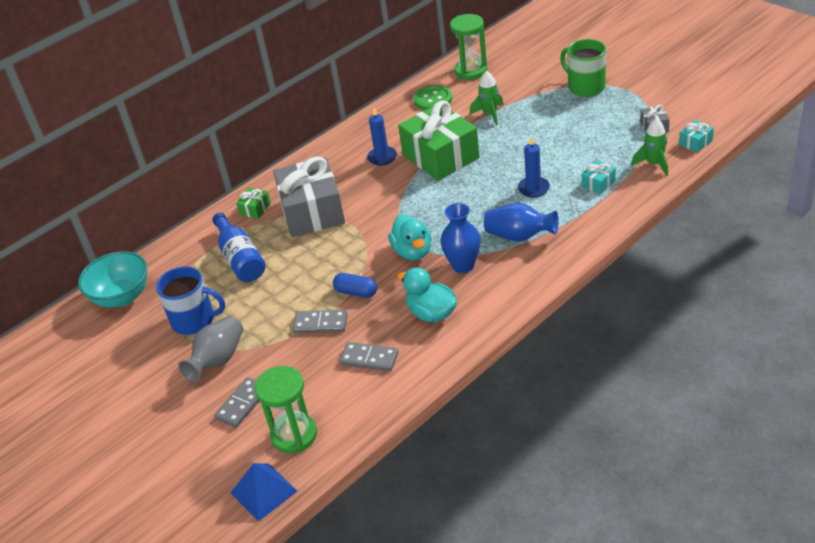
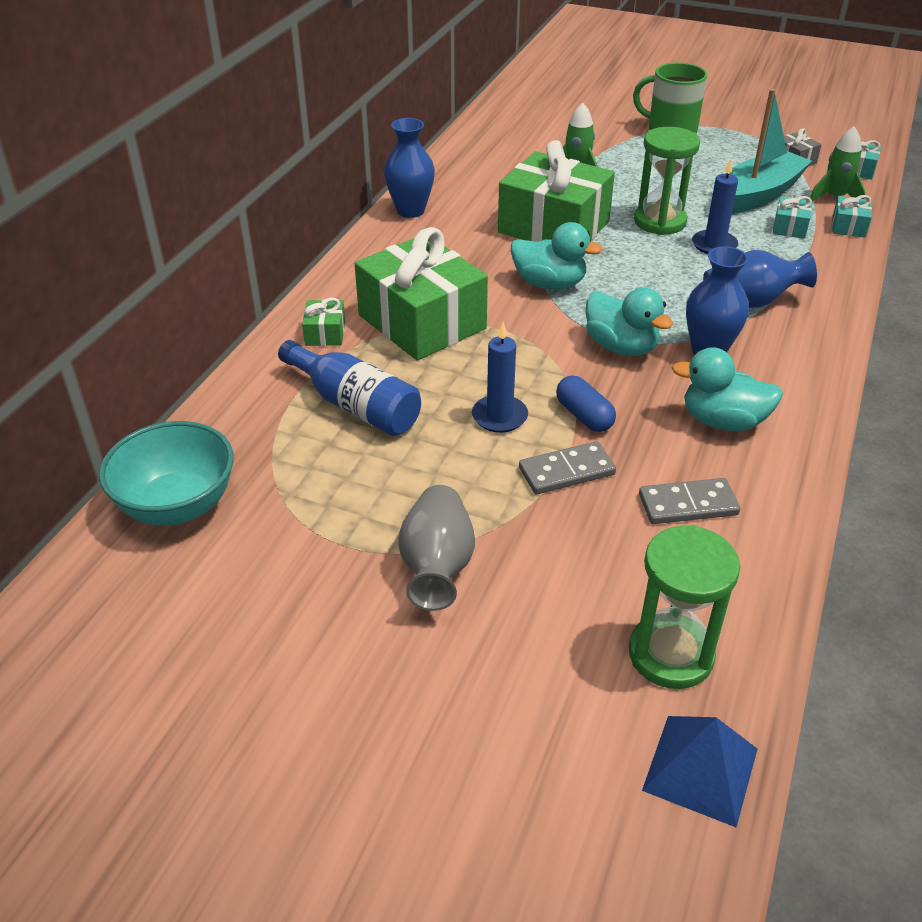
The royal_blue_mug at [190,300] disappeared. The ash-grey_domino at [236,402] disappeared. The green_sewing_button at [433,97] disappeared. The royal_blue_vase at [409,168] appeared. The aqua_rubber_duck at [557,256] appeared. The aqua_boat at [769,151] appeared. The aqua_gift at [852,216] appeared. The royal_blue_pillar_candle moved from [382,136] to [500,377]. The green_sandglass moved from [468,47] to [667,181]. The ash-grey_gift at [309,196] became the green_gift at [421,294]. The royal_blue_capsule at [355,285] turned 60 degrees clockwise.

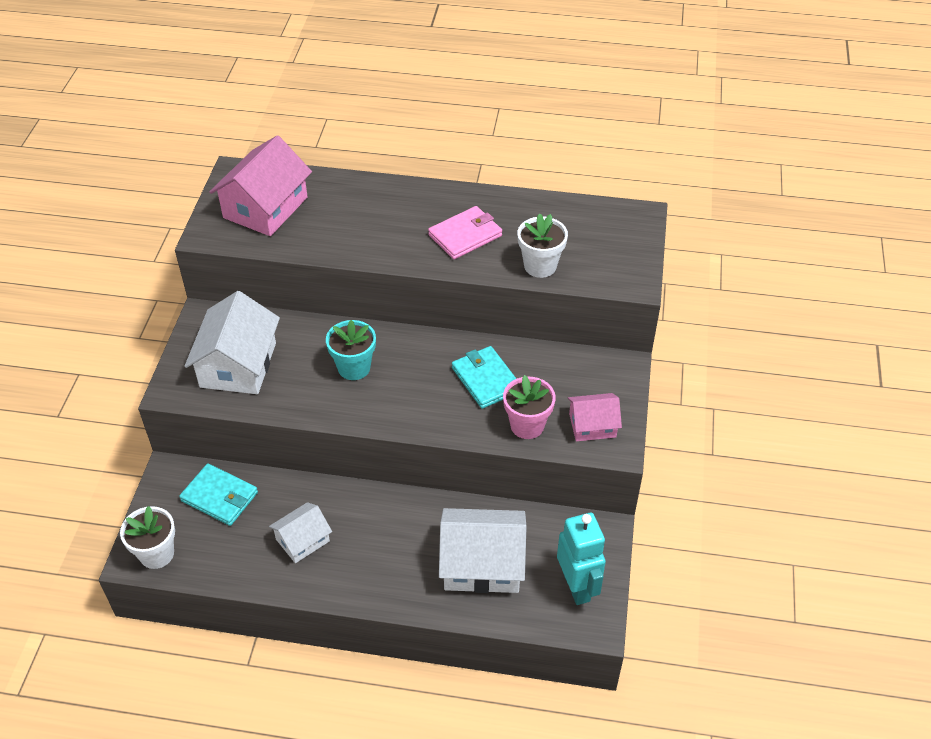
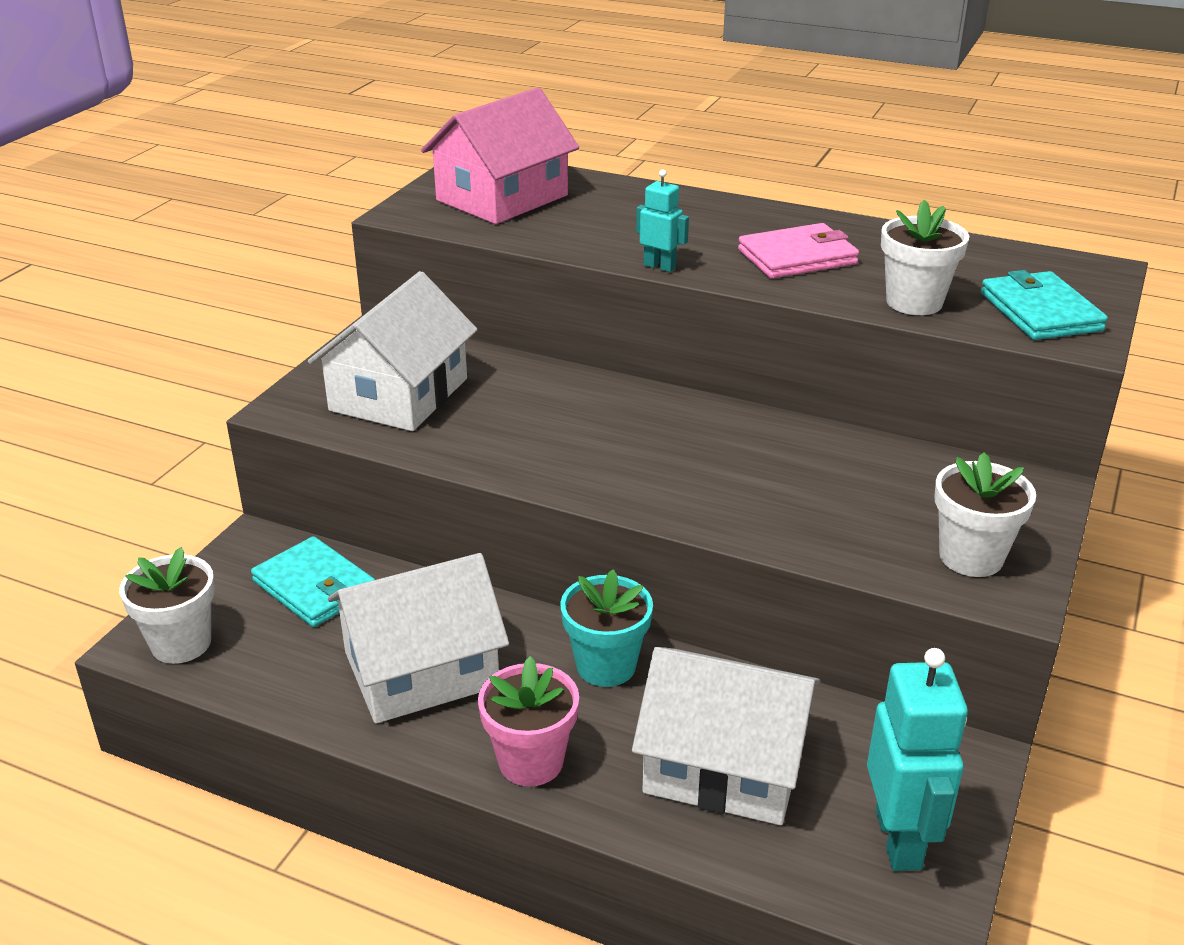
The aqua_robot at [662,220] appeared. The aqua_plant_pot moved from [351,350] to [606,628]. The aqua_billfold moved from [484,377] to [1044,305]. The rosy_plant_pot moved from [529,407] to [528,721]. The rosy_cottage at [595,417] was replaced by the snow-white_plant_pot at [985,515]. The snow-white_cottage at [300,532] changed to 1.76 times the size.

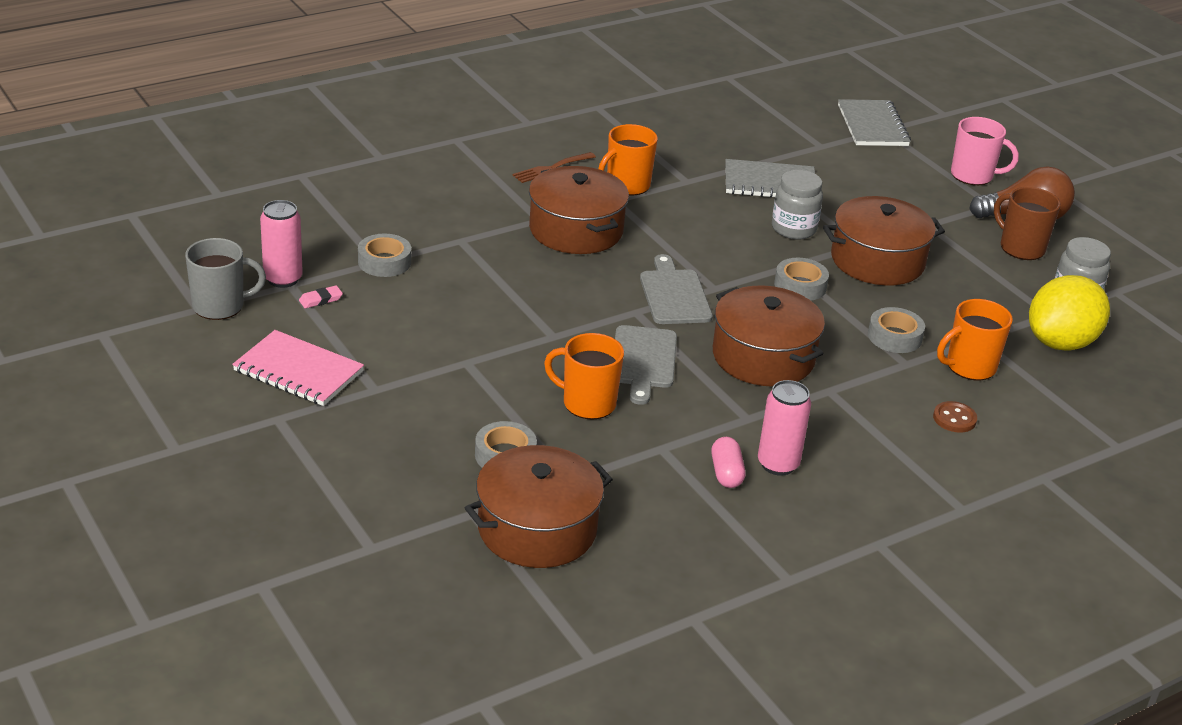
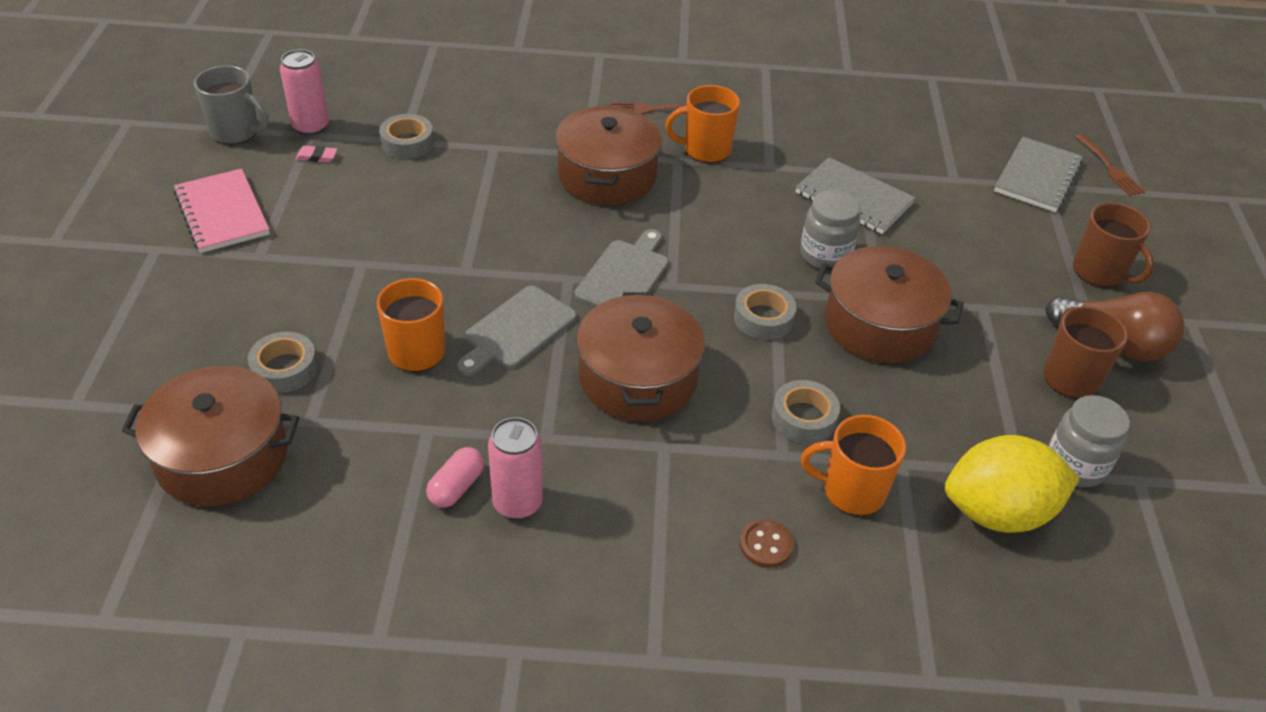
The brown_dinner_fork at [1110,165] appeared. The rosy_mug at [985,151] became the brown_mug at [1113,245].

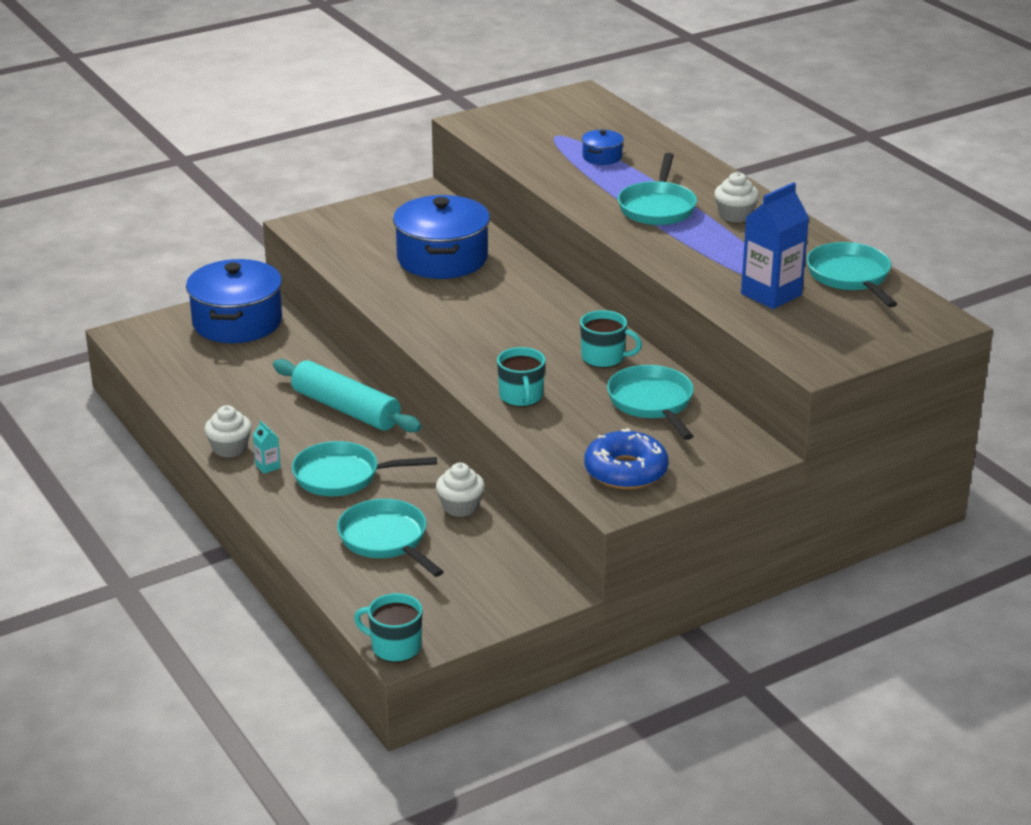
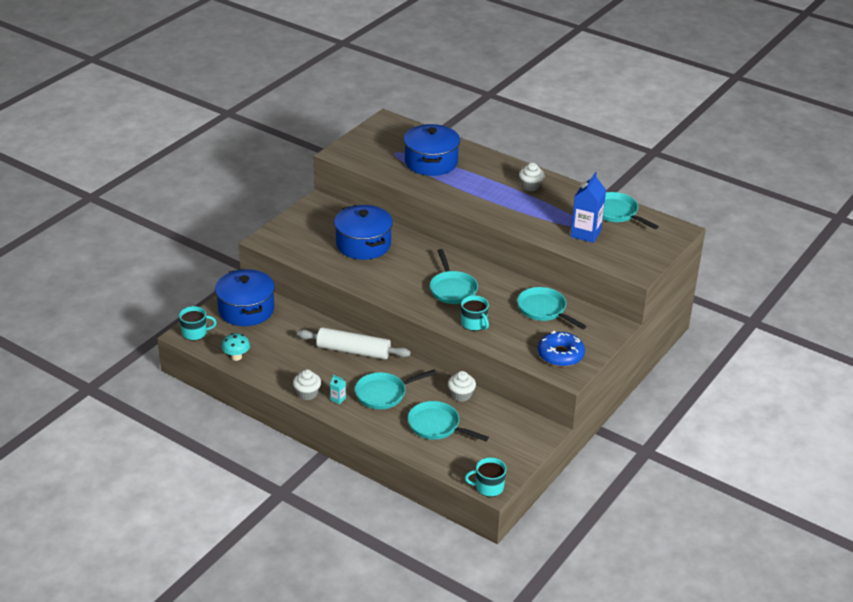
The aqua_fungus at [236,347] appeared. The aqua_mug moved from [611,339] to [198,323]. The aqua_pan moved from [657,189] to [454,276]. The aqua_rolling_pin at [347,396] became the snow-white_rolling_pin at [354,343]. The royal_blue_pot at [603,147] changed to 2.25 times the size.

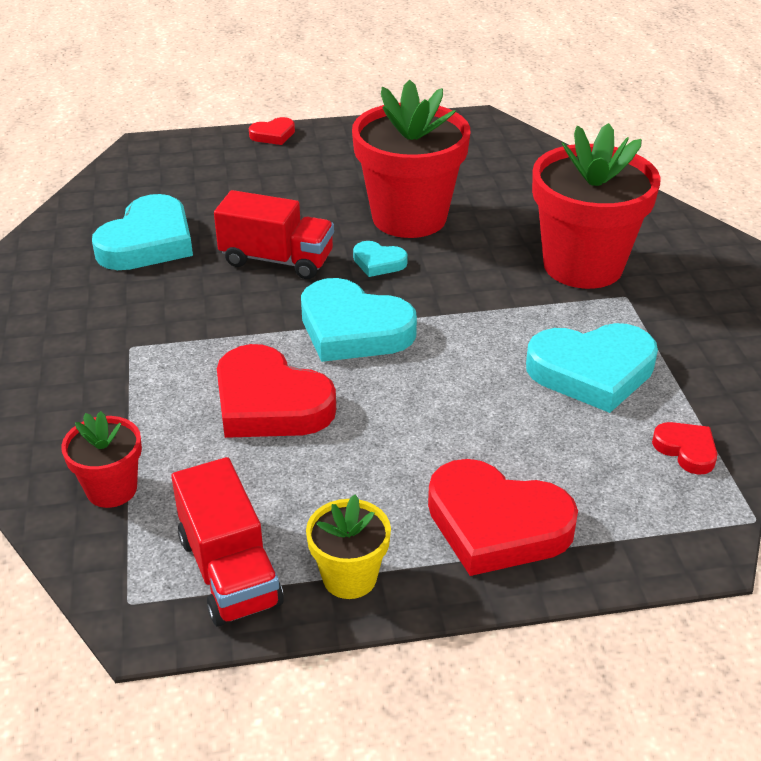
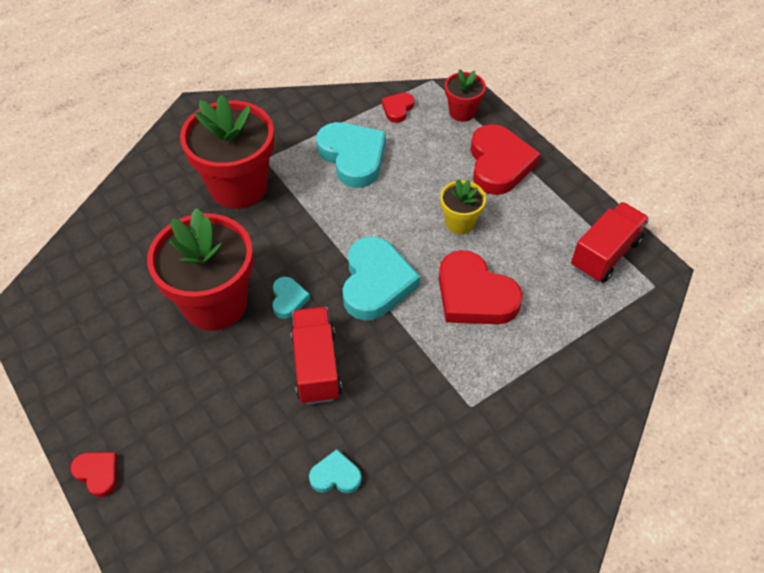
The red_plant_pot moved from [101,459] to [465,95]. The golden_plant_pot moved from [348,547] to [463,206]. The red_heart at [276,391] turned 120 degrees clockwise. The aqua_heart at [142,232] changed to 0.49 times the size.

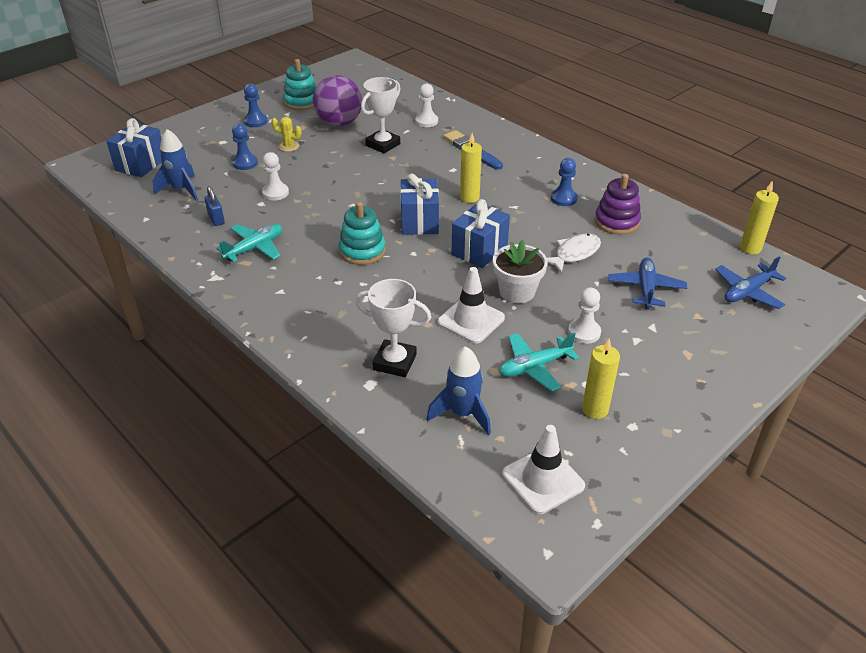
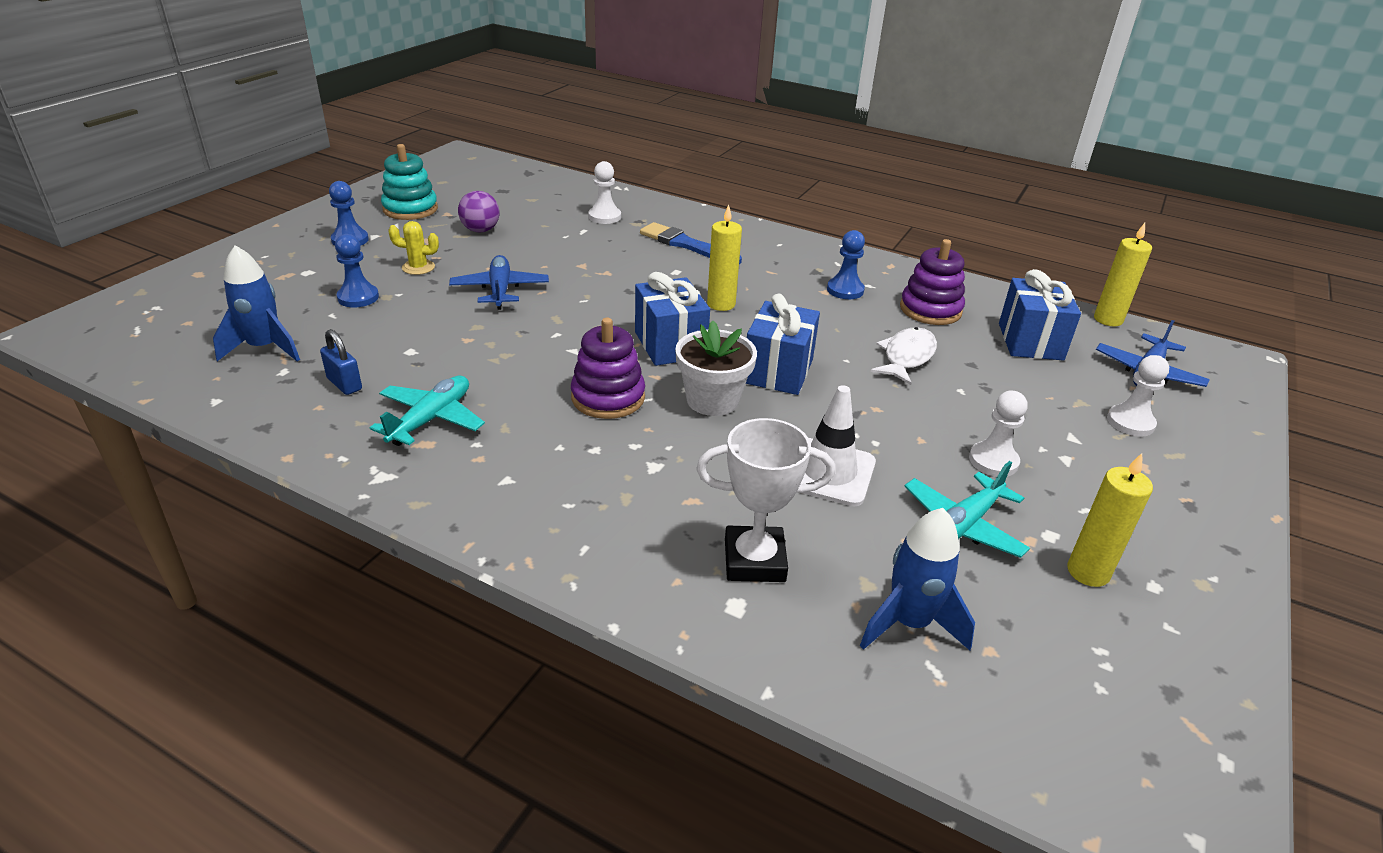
The snow-white_award_cup at [380,115] disappeared. The snow-white_safety_cone at [543,469] disappeared. The royal_blue_gift moved from [134,147] to [1040,315]. The snow-white_pawn moved from [275,176] to [1138,396]. The snow-white_plant_pot moved from [520,271] to [716,368]. The royal_blue_plane moved from [647,283] to [499,282]. The aqua_stacking_rings at [362,233] became the purple_stacking_rings at [608,368]. The purple_play_ball at [337,100] changed to 0.56 times the size.

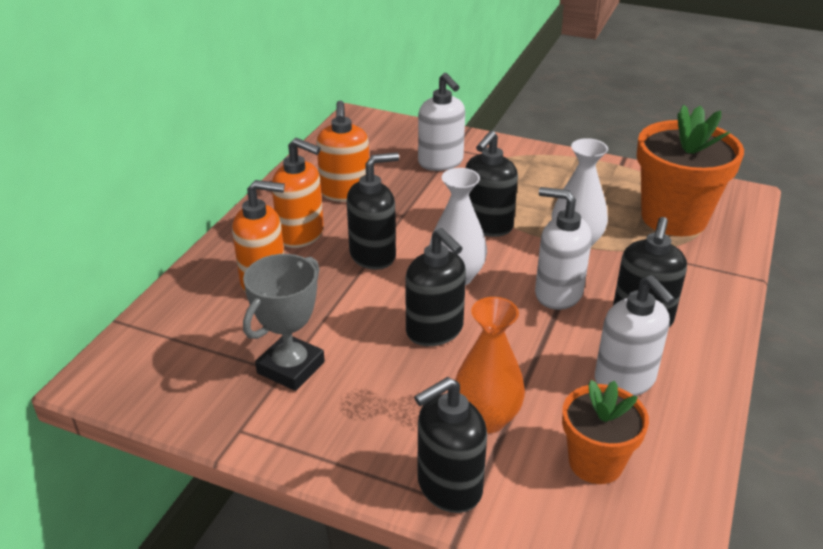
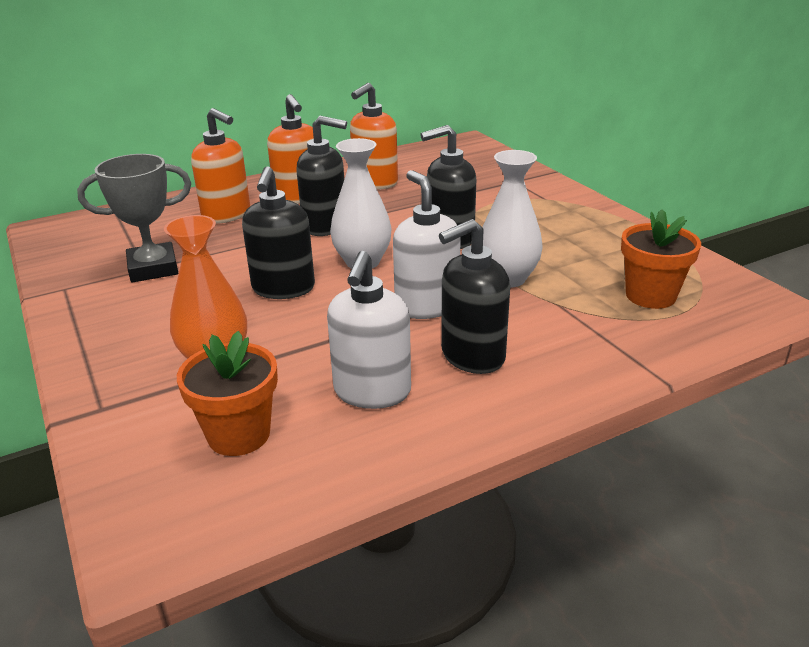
The jet-black_soap_dispenser at [450,445] disappeared. The snow-white_soap_dispenser at [441,122] disappeared. The bright_orange_plant_pot at [690,170] changed to 0.60 times the size.

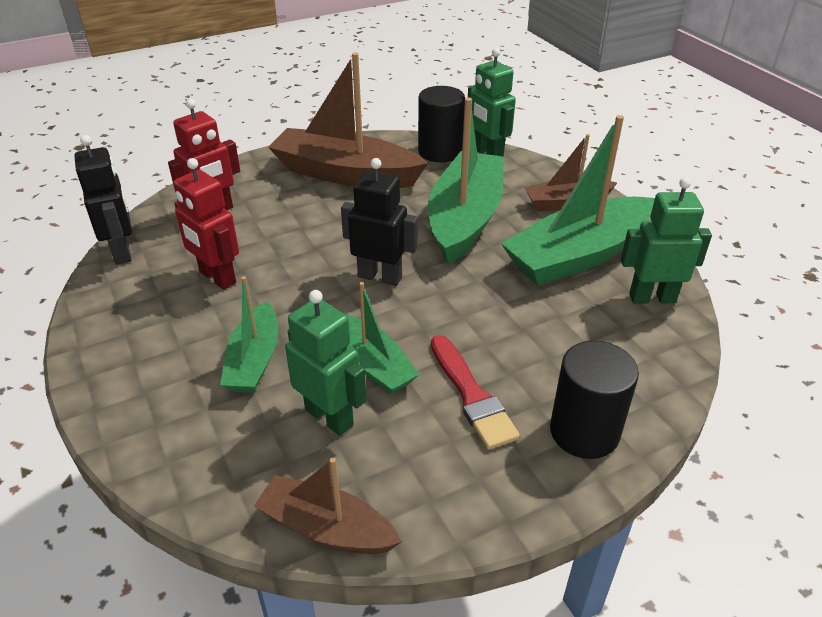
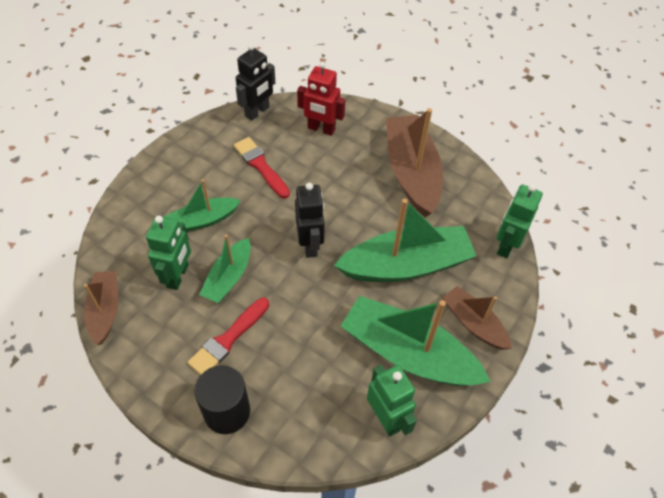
The jet-black_solid_cylinder at [441,124] disappeared. The red_robot at [206,224] was replaced by the red_brush at [262,168].

